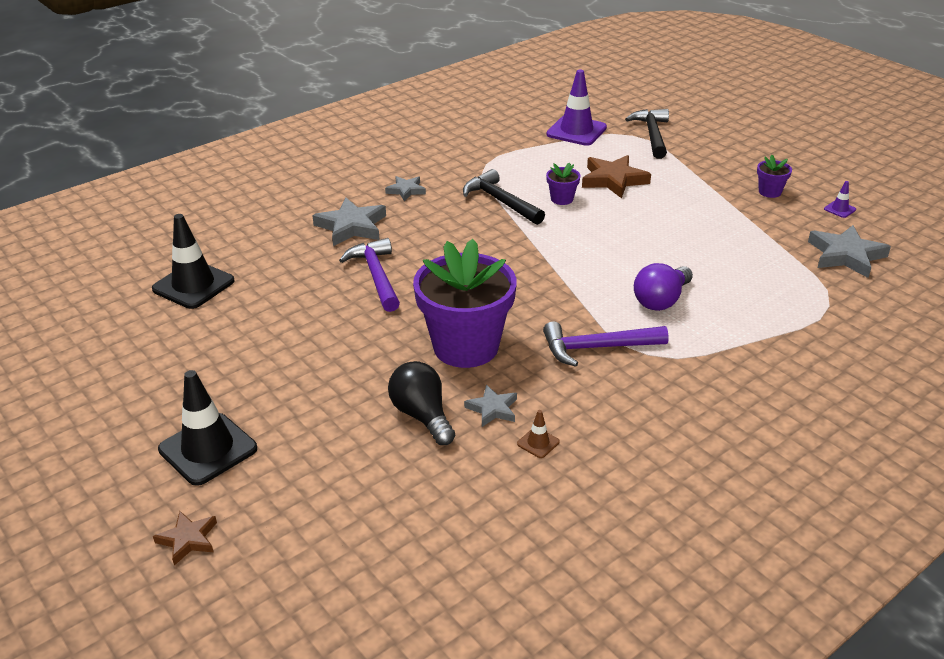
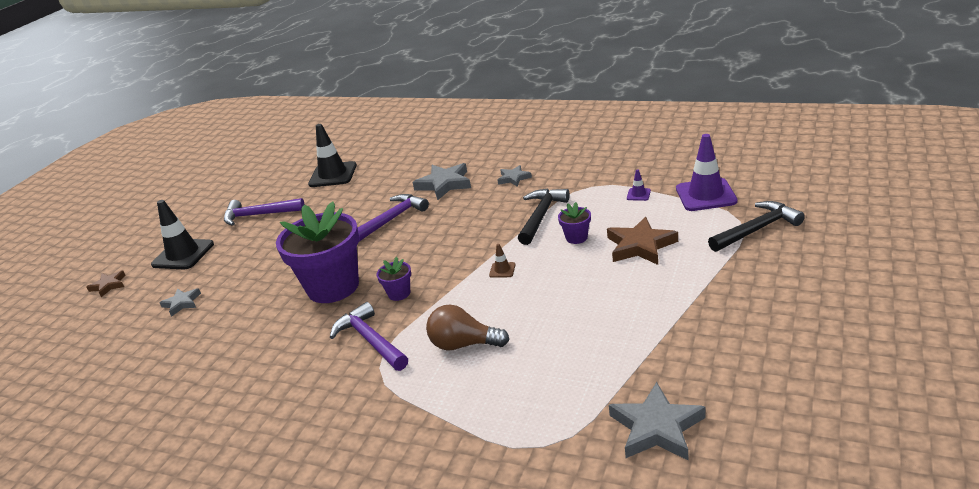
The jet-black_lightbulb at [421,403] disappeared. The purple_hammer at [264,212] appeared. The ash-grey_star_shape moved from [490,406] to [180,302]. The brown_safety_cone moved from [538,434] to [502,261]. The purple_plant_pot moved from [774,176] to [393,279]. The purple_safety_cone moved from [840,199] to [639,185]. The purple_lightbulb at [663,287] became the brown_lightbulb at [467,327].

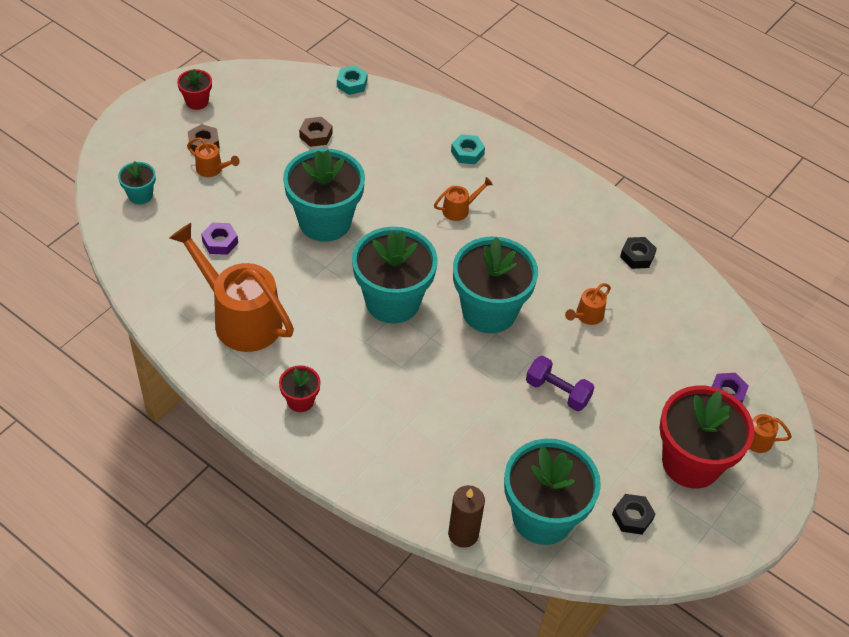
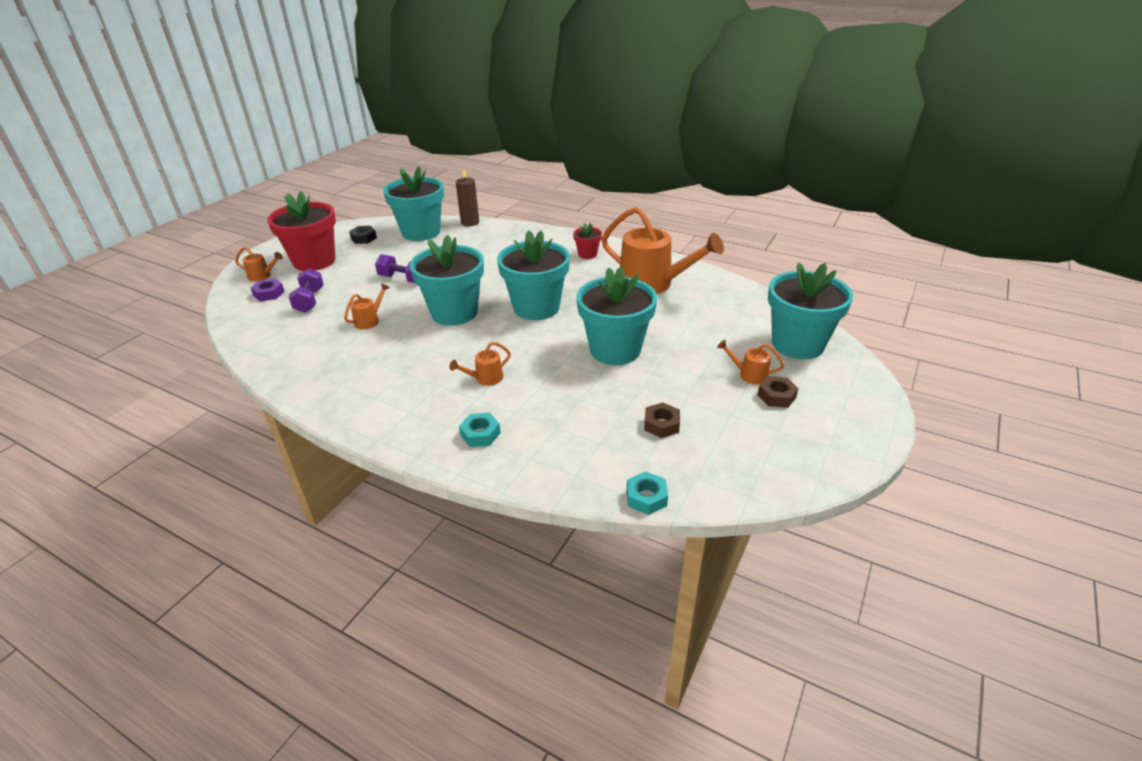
The red_plant_pot at [194,89] disappeared. The purple_hexagon_nut at [219,239] disappeared. The jet-black_hexagon_nut at [638,253] disappeared. The purple_hand_weight at [306,290] appeared. The aqua_plant_pot at [137,182] changed to 2.16 times the size.

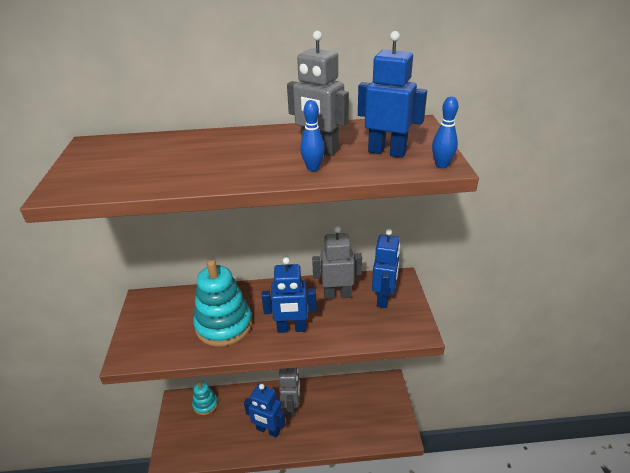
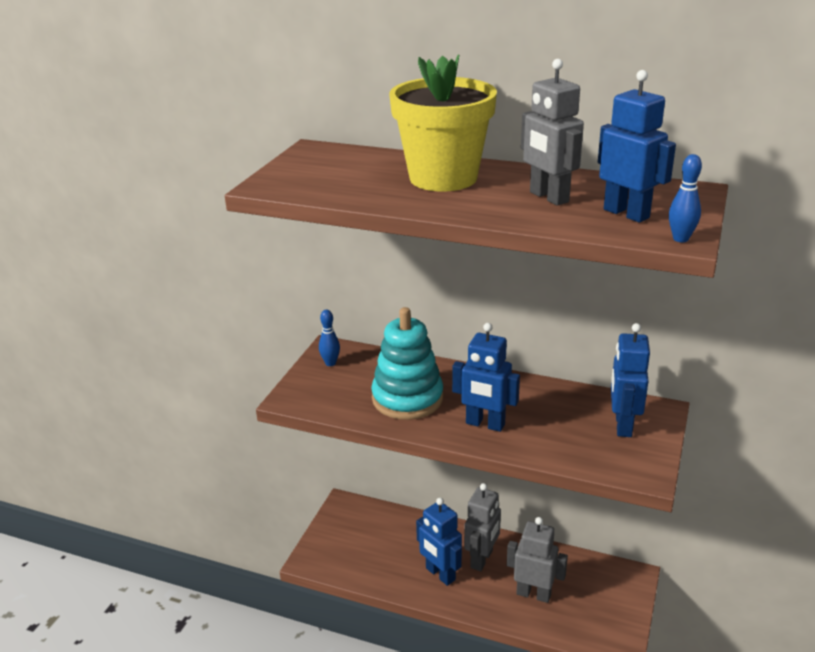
The aqua_stacking_rings at [205,398] disappeared. The golden_plant_pot at [443,123] appeared. The royal_blue_bowling_pin moved from [312,135] to [329,338]. The ash-grey_robot moved from [337,263] to [537,560]. The royal_blue_robot at [386,268] turned 150 degrees clockwise.

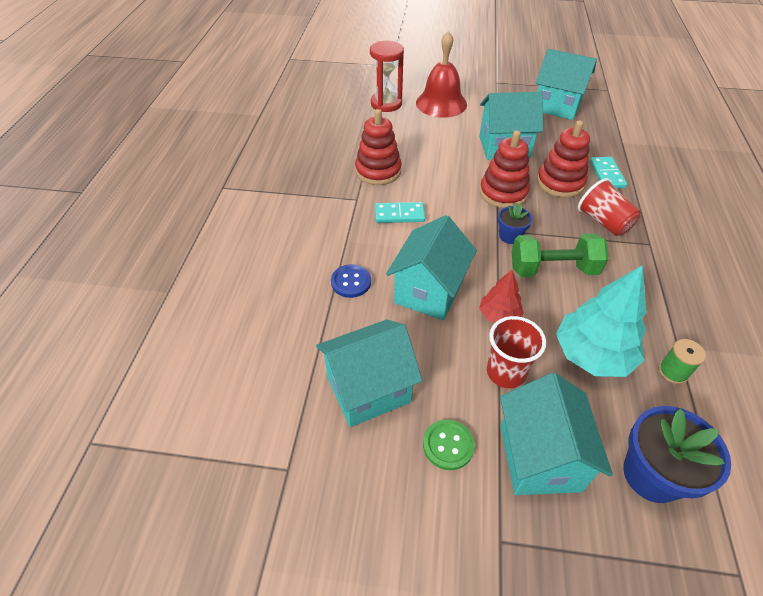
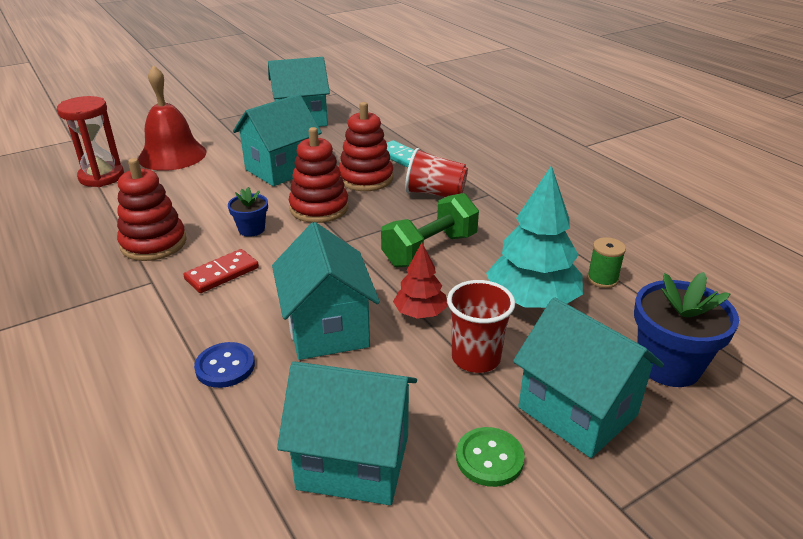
The royal_blue_plant_pot moved from [515,223] to [248,212]. The aqua_domino at [400,212] became the red_domino at [221,271]. The aqua_cottage at [369,373] turned 75 degrees clockwise.

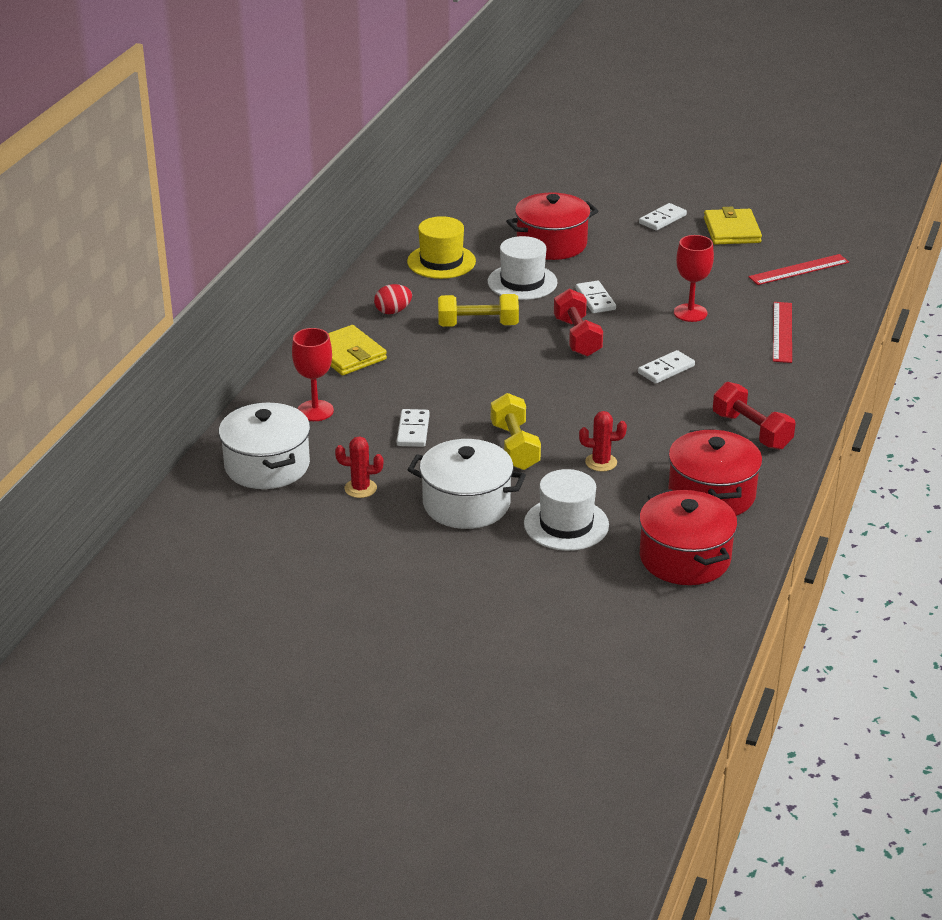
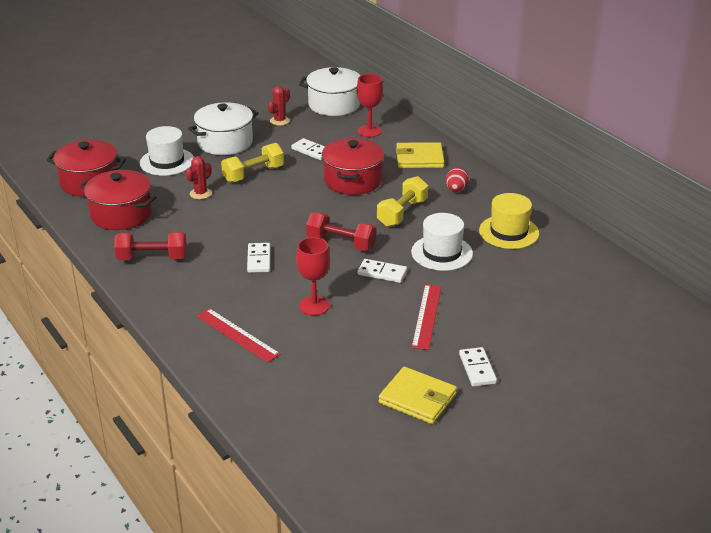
The red_pot moved from [552,226] to [353,166]. The red_straightedge moved from [798,269] to [426,317]. The golden_hand_weight at [516,431] turned 60 degrees counterclockwise.

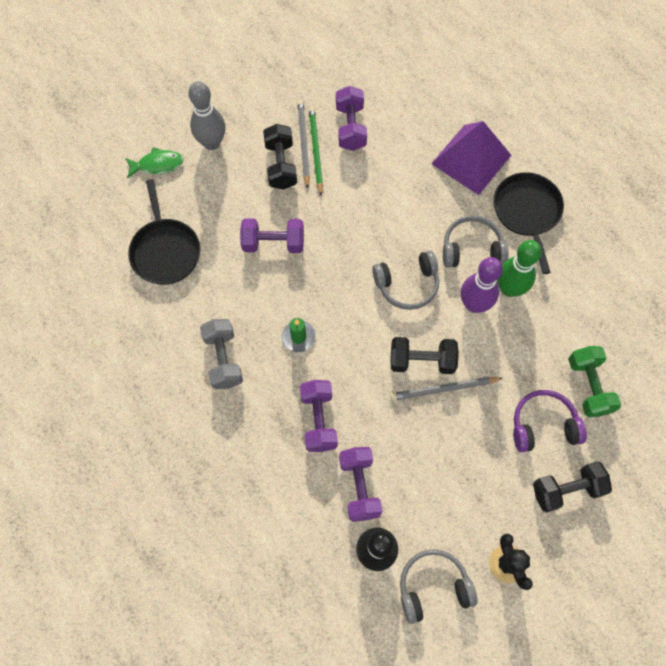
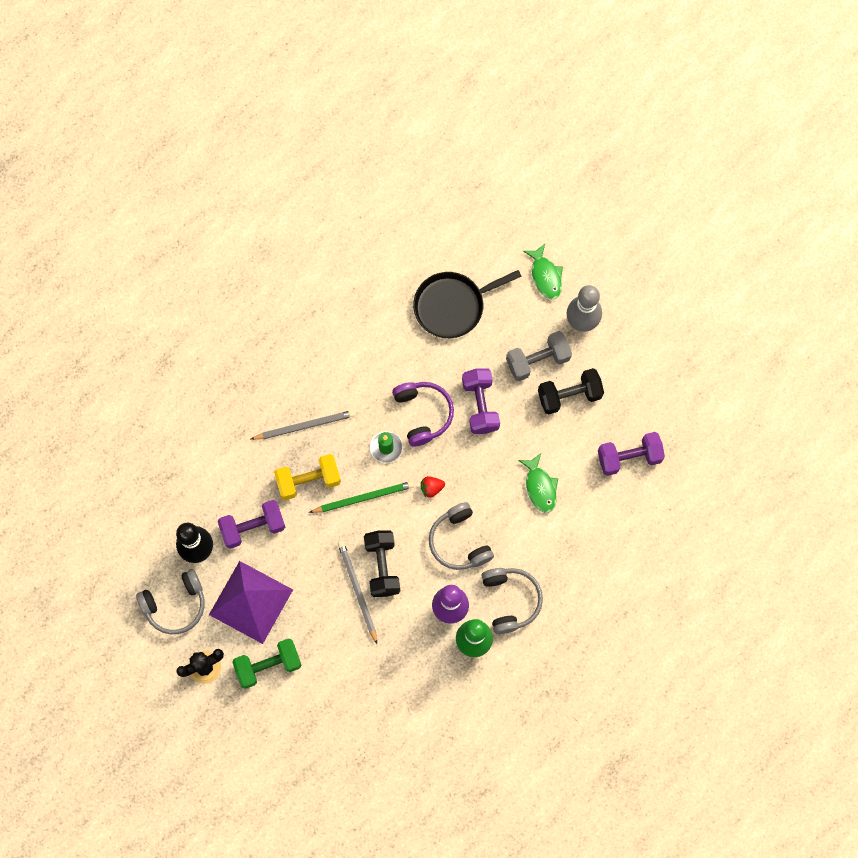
The jet-black_pan at [528,223] disappeared. The jet-black_hand_weight at [572,487] disappeared. The red_berry at [433,487] appeared. The green_fish at [538,483] appeared. The ash-grey_hand_weight moved from [221,354] to [539,356]. The ash-grey_pencil moved from [303,144] to [303,425]. The green_pencil moved from [316,151] to [361,497]. The purple_pyramid moved from [471,158] to [251,602]. The purple_over-ear_headphones moved from [550,421] to [423,414]. The green_hand_weight moved from [594,381] to [267,663]. The purple_hand_weight at [319,416] became the golden_hand_weight at [307,477]. The ash-grey_over-ear_headphones at [439,586] turned 90 degrees clockwise.

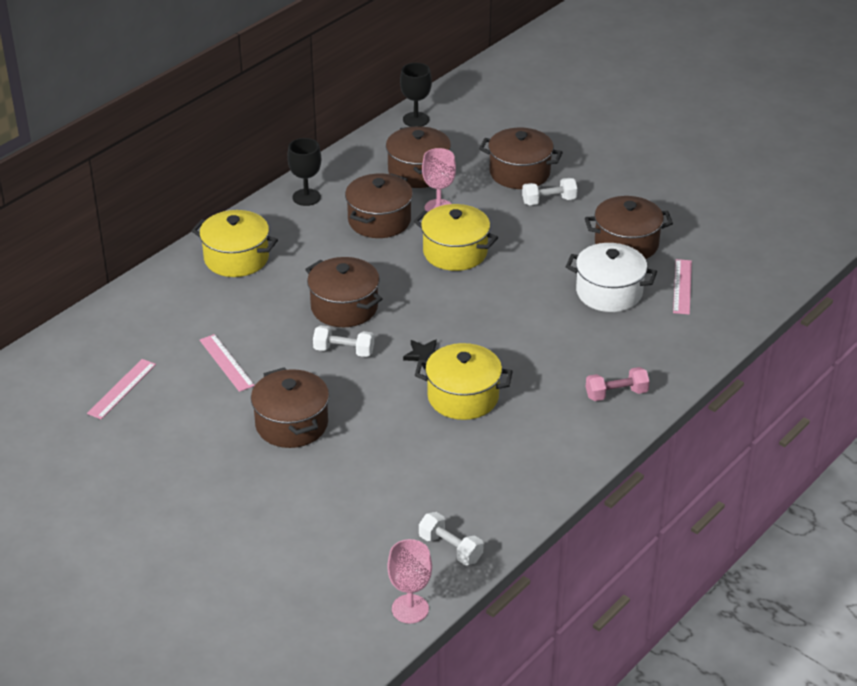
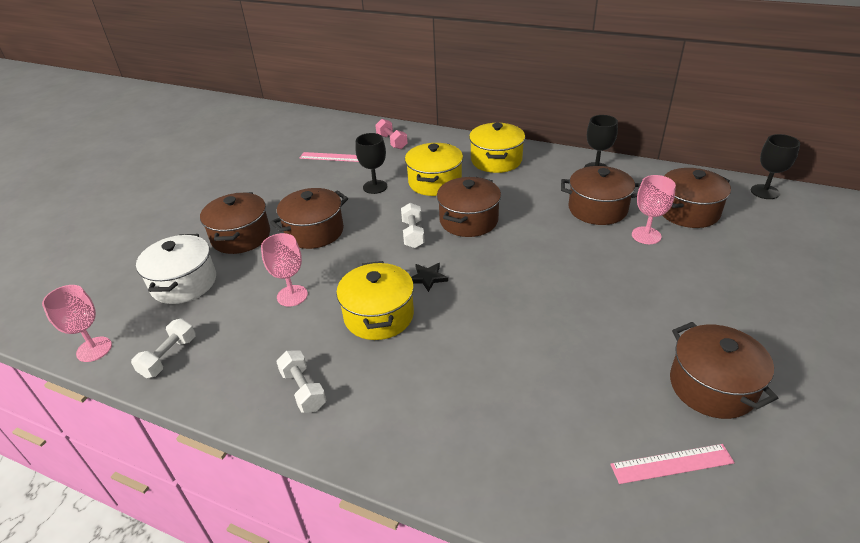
The rosy_chalice at [284,269] appeared. The golden_pot moved from [456,237] to [434,169]. The brown_pot moved from [521,158] to [235,223]. The snow-white_hand_weight moved from [550,191] to [301,381]. The snow-white_pot moved from [611,277] to [176,269]. The rosy_hand_weight moved from [618,384] to [391,134]. The rosy_straightedge at [227,363] was replaced by the jet-black_chalice at [371,163].

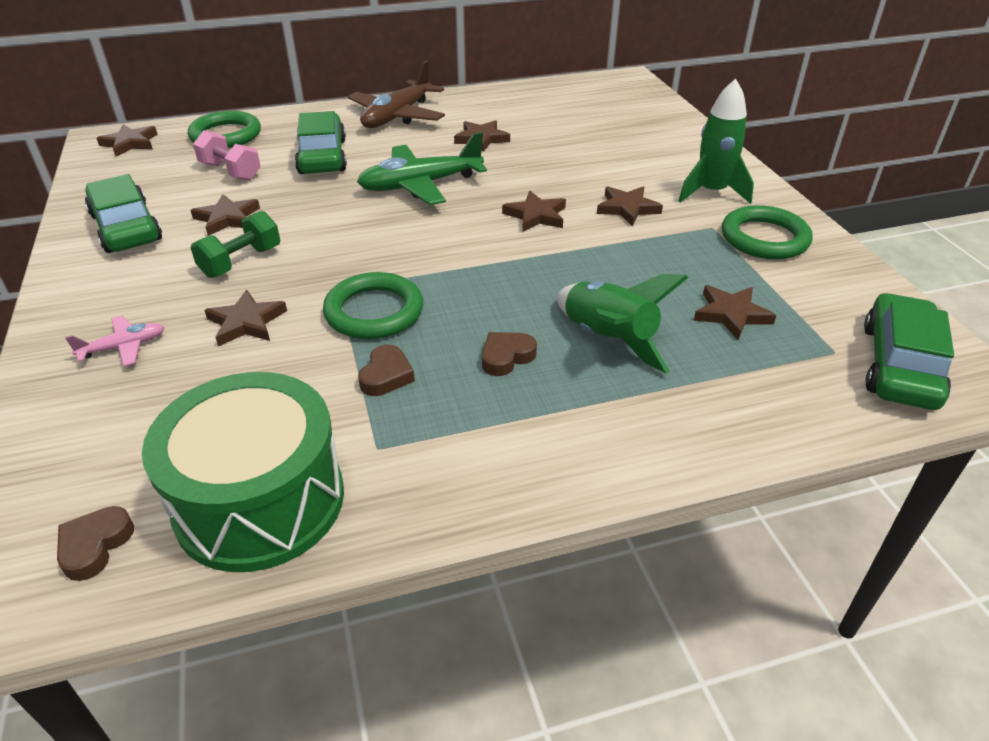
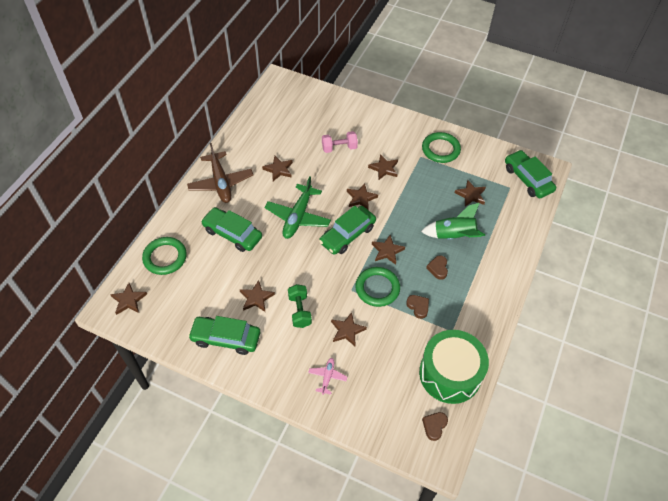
The green_rocket at [716,141] disappeared. The green_car at [347,230] appeared. The brown_star_shape at [388,250] appeared. The rosy_hand_weight moved from [227,155] to [340,142]. The brown_heart at [95,543] turned 60 degrees clockwise.

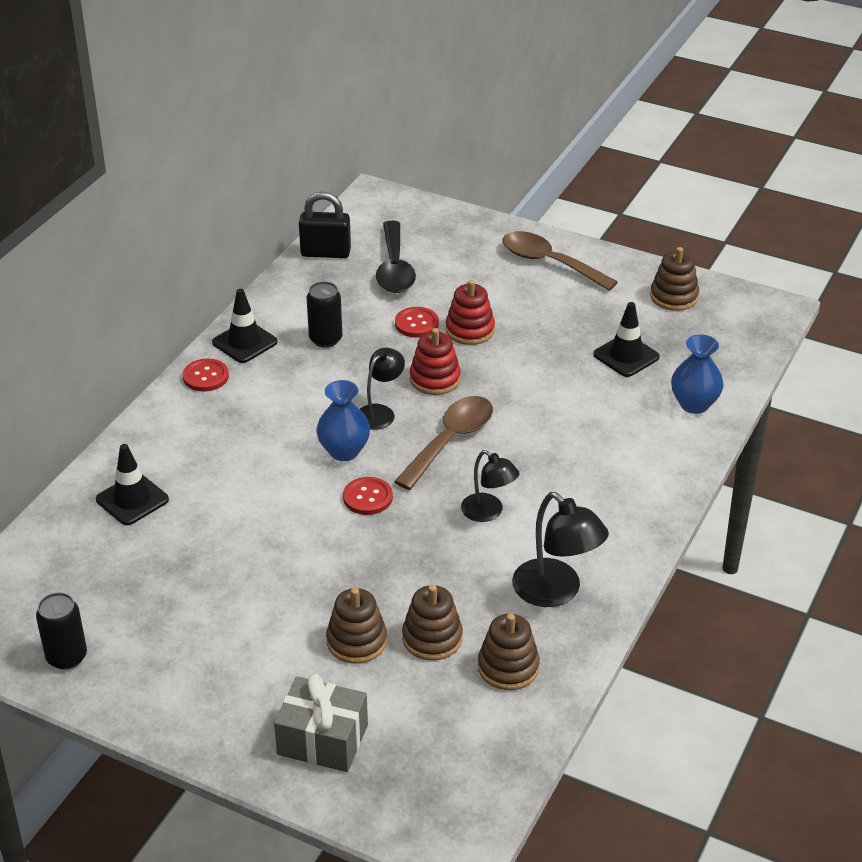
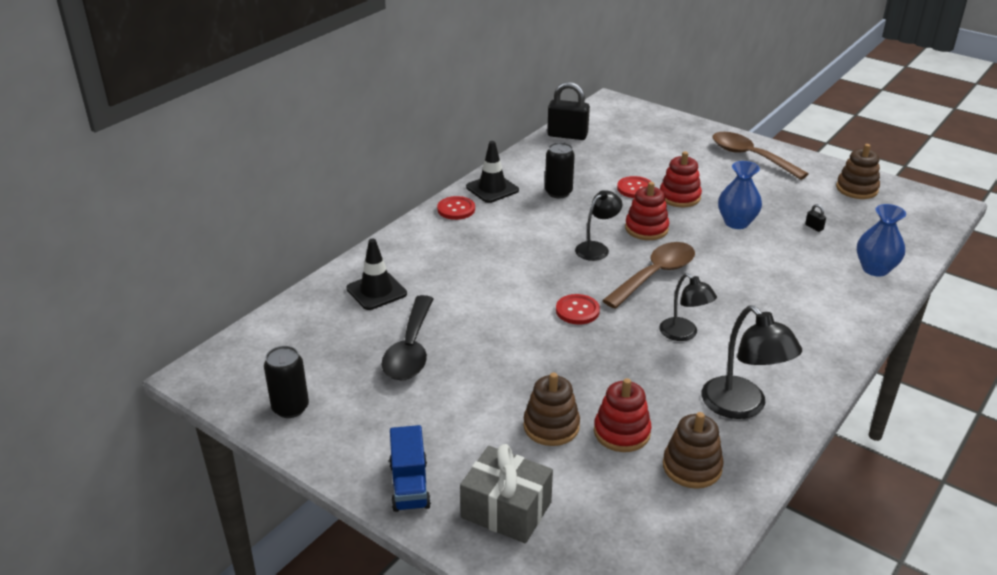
The royal_blue_truck at [410,468] appeared. The royal_blue_vase moved from [343,420] to [740,195]. The jet-black_spoon moved from [396,257] to [407,338]. The jet-black_safety_cone at [626,339] was replaced by the jet-black_lock at [815,218]. The brown_stacking_rings at [432,622] became the red_stacking_rings at [623,415].

